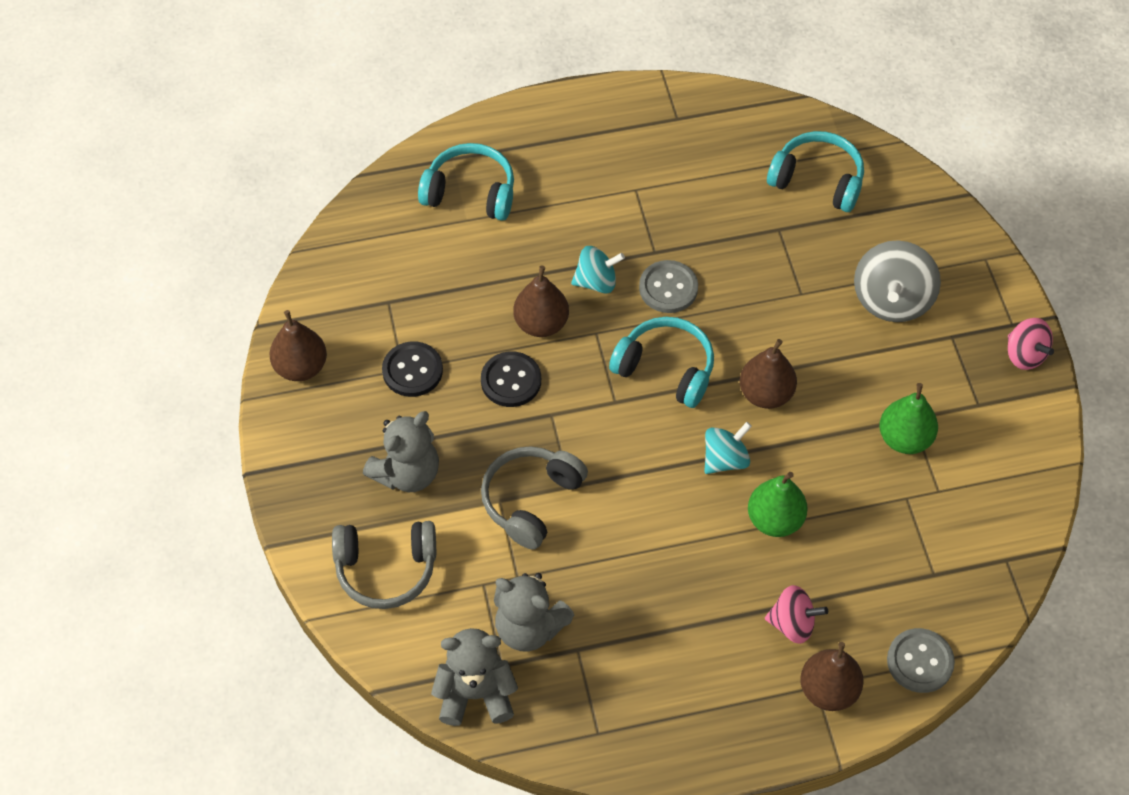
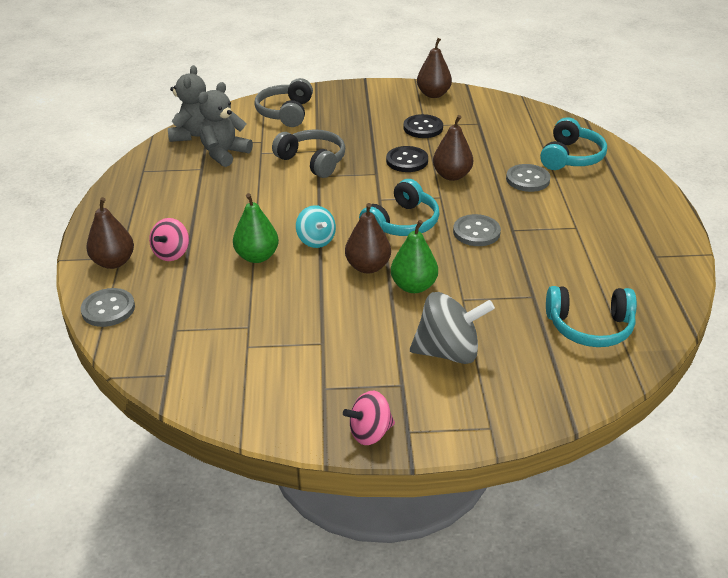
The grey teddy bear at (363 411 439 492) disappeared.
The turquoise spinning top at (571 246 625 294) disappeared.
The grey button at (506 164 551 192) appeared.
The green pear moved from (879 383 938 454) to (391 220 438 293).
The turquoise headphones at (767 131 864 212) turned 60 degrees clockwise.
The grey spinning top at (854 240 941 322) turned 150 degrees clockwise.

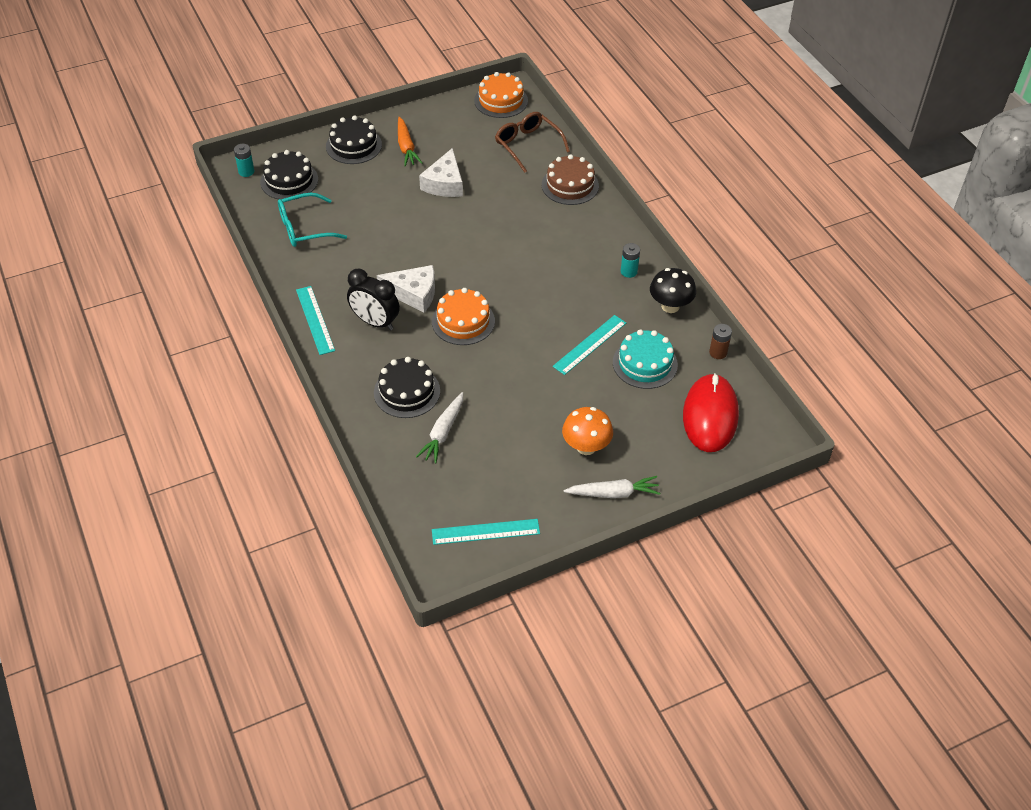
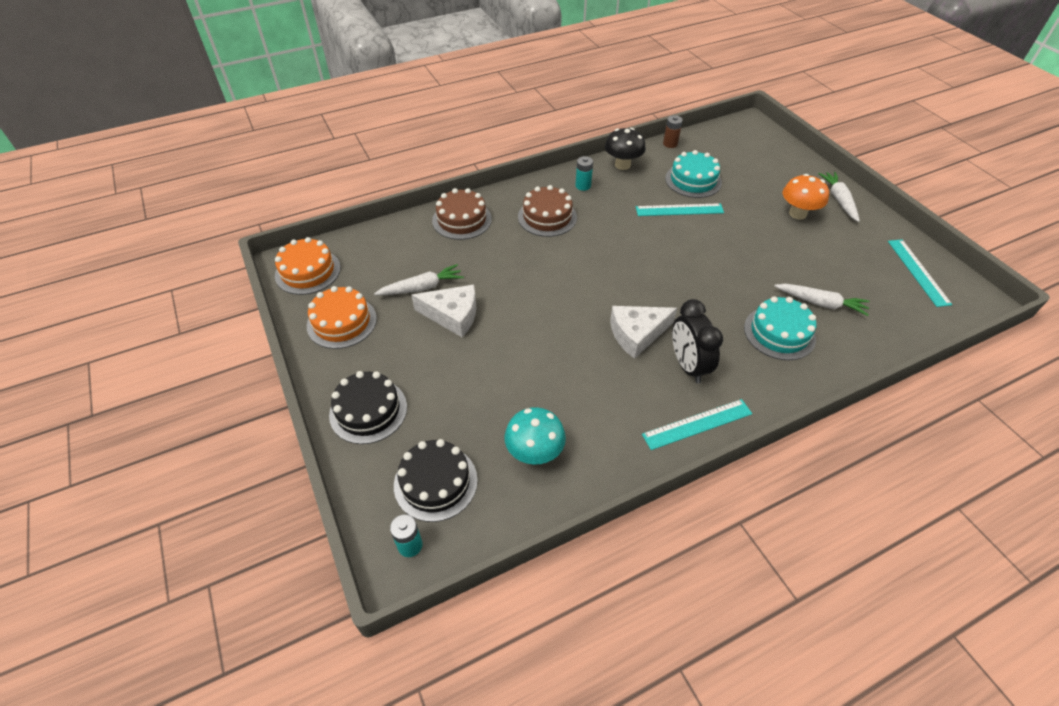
The orange carrot at (398 117 422 166) disappeared.
The brown glasses at (495 112 570 173) disappeared.
The red mouse at (683 373 739 452) disappeared.
The white carrot at (374 264 464 295) appeared.
The brown cake at (518 185 577 237) appeared.
The orange cake moved from (432 288 495 345) to (307 286 377 349).
The turquoise glasses at (278 193 347 247) was replaced by the turquoise mushroom at (505 407 566 465).
The black cake at (374 357 440 418) became the turquoise cake at (744 296 816 360).
The black clock at (347 269 400 330) turned 135 degrees clockwise.
The white cheese at (377 265 435 313) turned 120 degrees counterclockwise.
The turquoise ruler at (553 315 626 375) turned 45 degrees counterclockwise.

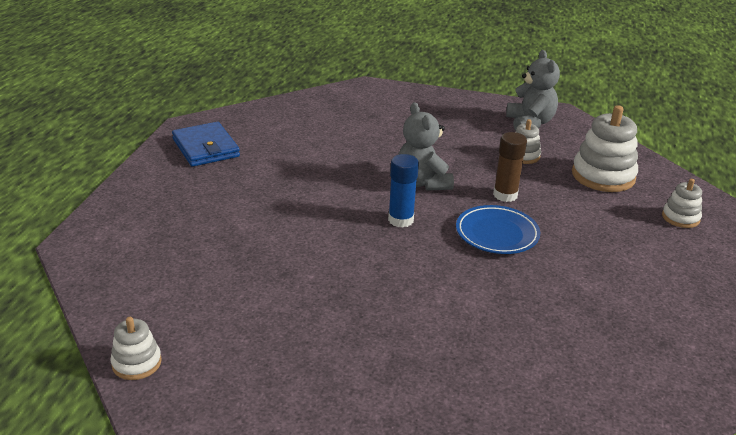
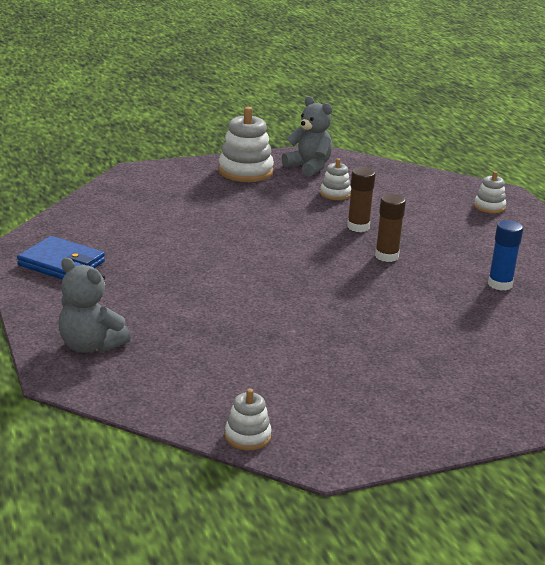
The blue glue stick moved from (388 154 419 228) to (488 220 523 291).
The grey teddy bear moved from (398 102 454 191) to (58 258 131 353).
The white stacking toy moved from (572 105 638 192) to (218 107 274 182).
The blue plate at (456 205 540 254) was replaced by the brown glue stick at (375 194 406 262).

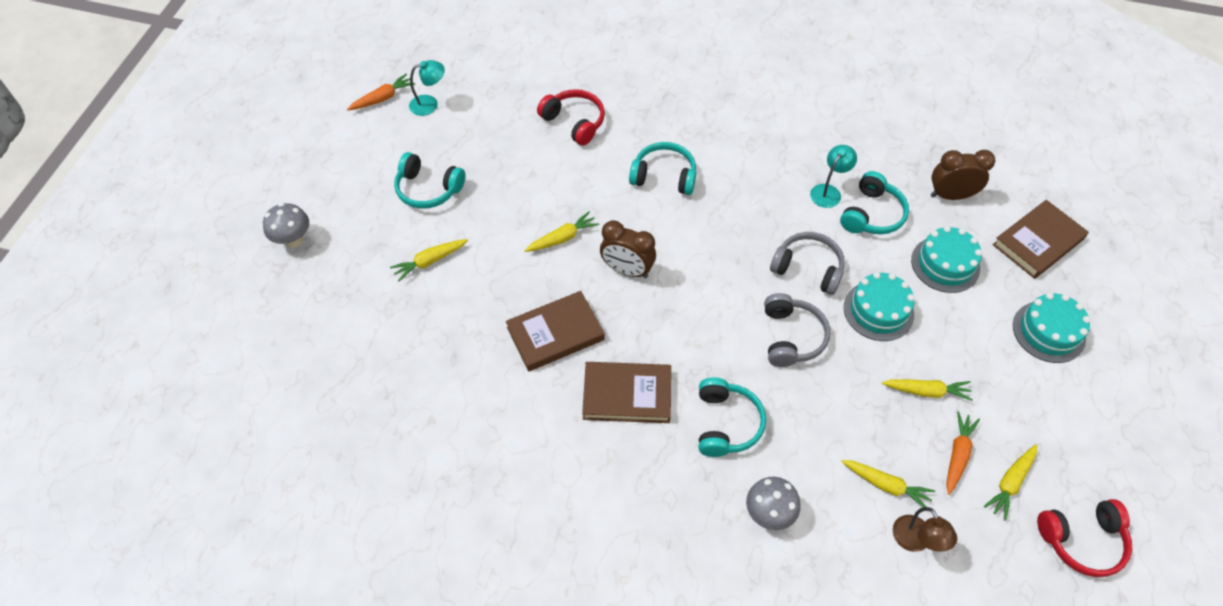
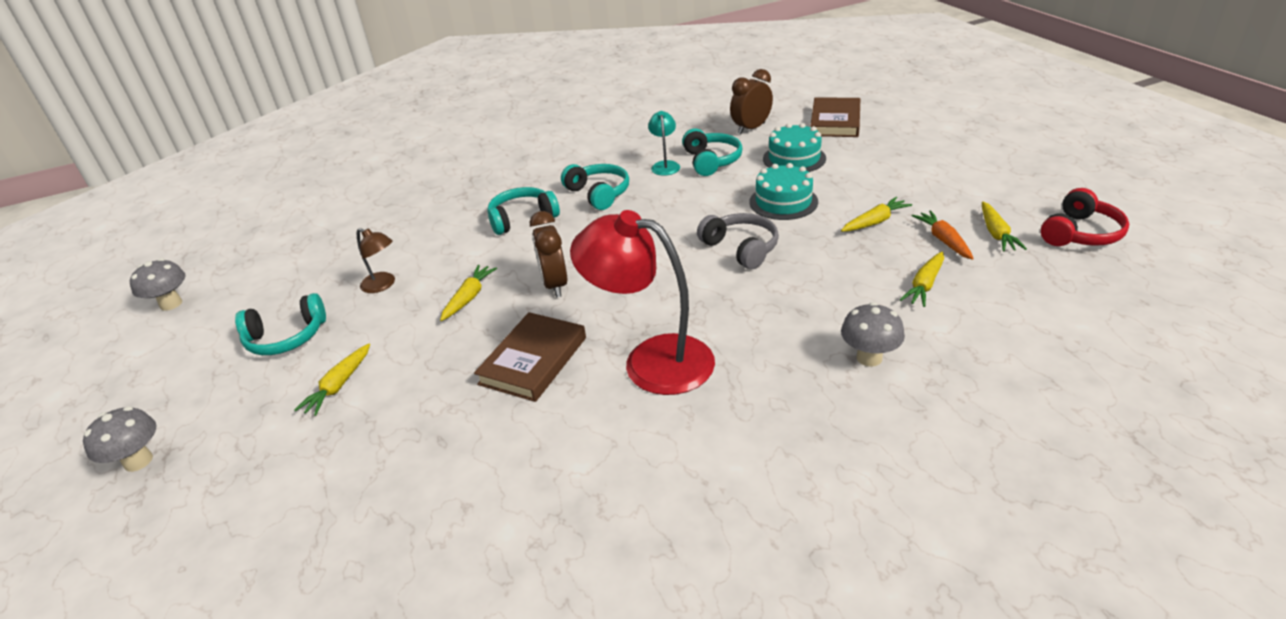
The turquoise lamp at (409 60 445 116) disappeared.
The red headphones at (537 89 605 146) disappeared.
The grey headphones at (770 232 845 295) disappeared.
The turquoise cake at (1013 293 1091 363) disappeared.
The turquoise headphones moved from (699 378 766 457) to (561 164 629 210).
The brown lamp moved from (893 507 957 552) to (357 228 395 293).
The orange carrot at (347 74 415 110) was replaced by the grey mushroom at (130 258 186 311).
The brown book at (582 362 671 423) was replaced by the red lamp at (570 210 715 395).
The brown clock at (600 220 656 278) turned 90 degrees clockwise.
The yellow carrot at (841 460 935 507) turned 135 degrees clockwise.

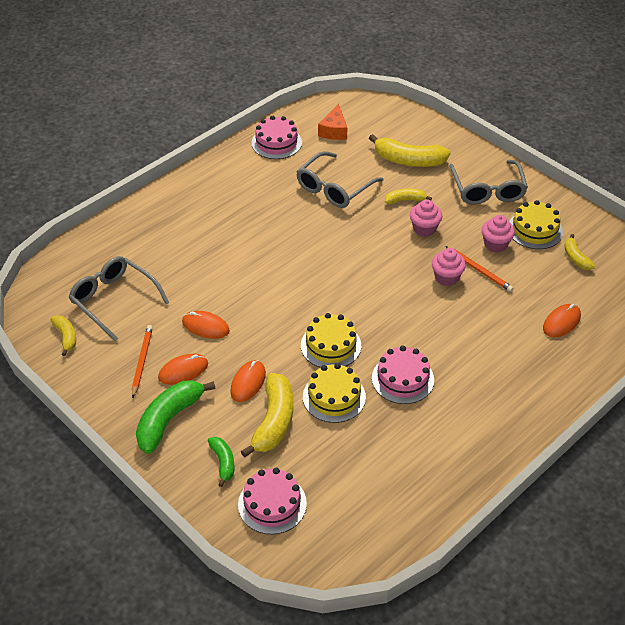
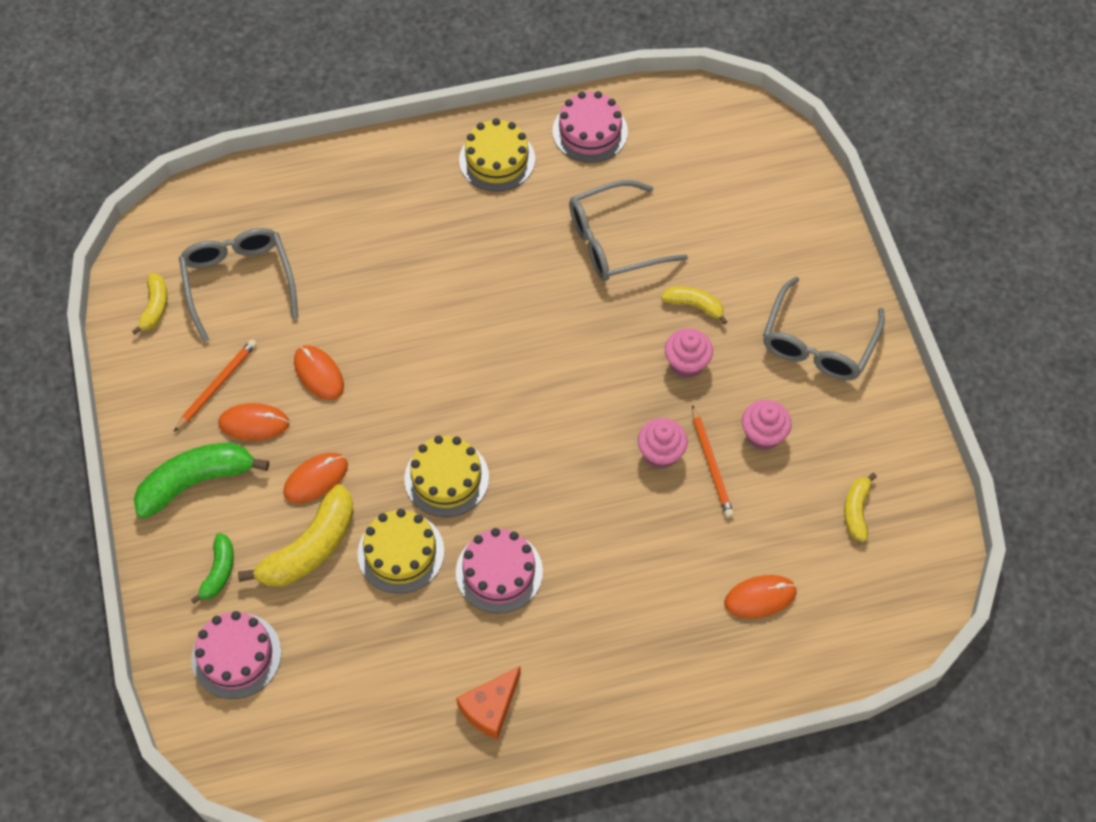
The yellow banana at (369 134 451 167) disappeared.
The orange cheese moved from (318 104 347 140) to (456 666 521 740).
The yellow cake moved from (509 200 563 249) to (459 118 535 191).

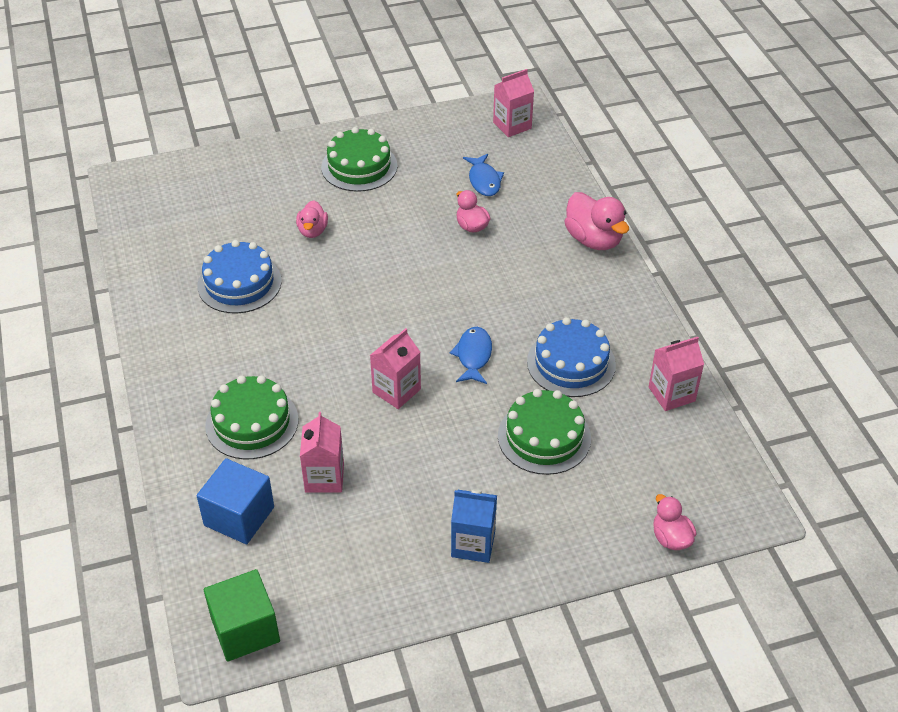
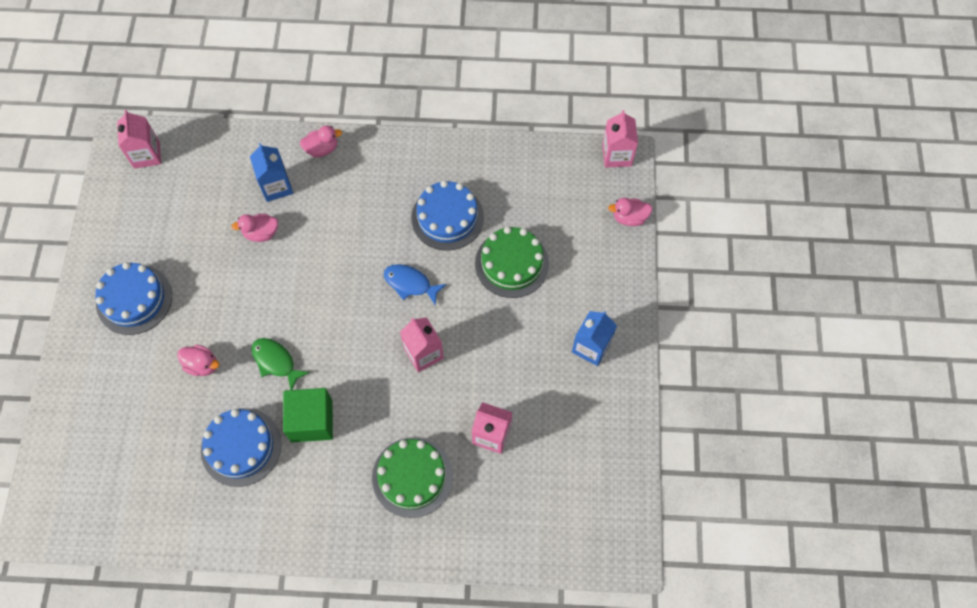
The blue cube at (197 458 274 544) disappeared.
The blue fish at (463 154 504 196) disappeared.
The blue carton at (250 143 293 202) appeared.
The green fish at (251 338 310 390) appeared.
The green cube moved from (204 569 280 662) to (283 388 333 443).
The pink carton moved from (649 337 704 411) to (602 110 638 167).
The green cake at (321 127 398 192) became the blue cake at (95 262 172 335).
The pink duck at (564 192 629 250) changed to 0.60 times the size.

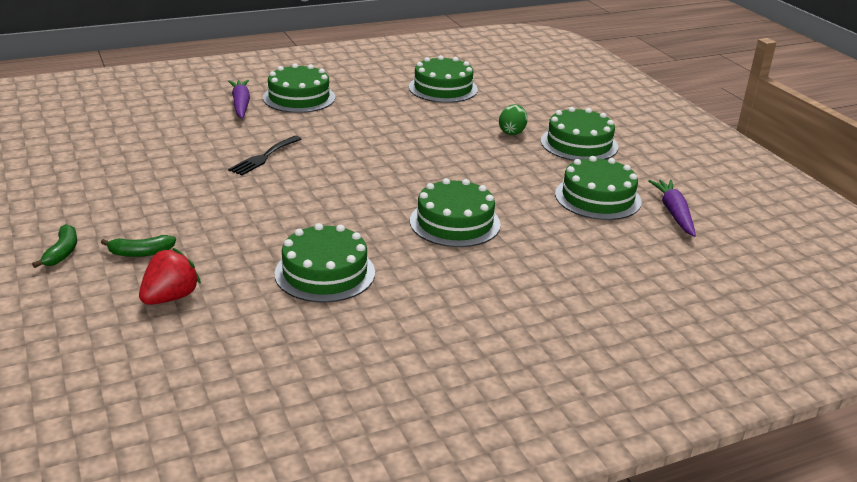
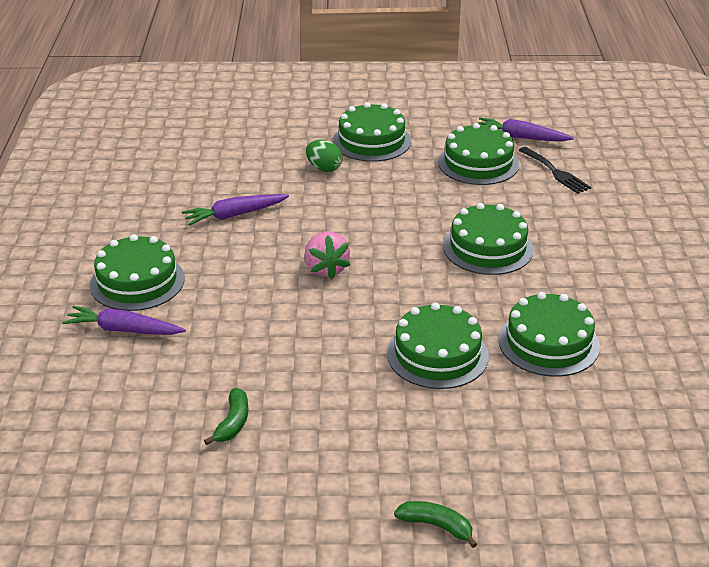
The red strawberry at (139 248 201 305) disappeared.
The purple carrot at (182 194 289 226) appeared.
The pink strawberry at (305 232 350 279) appeared.
The green banana moved from (101 235 176 257) to (204 388 248 445).
The black fork moved from (228 136 301 176) to (519 147 591 194).
The green cake moved from (409 55 478 103) to (387 302 489 389).

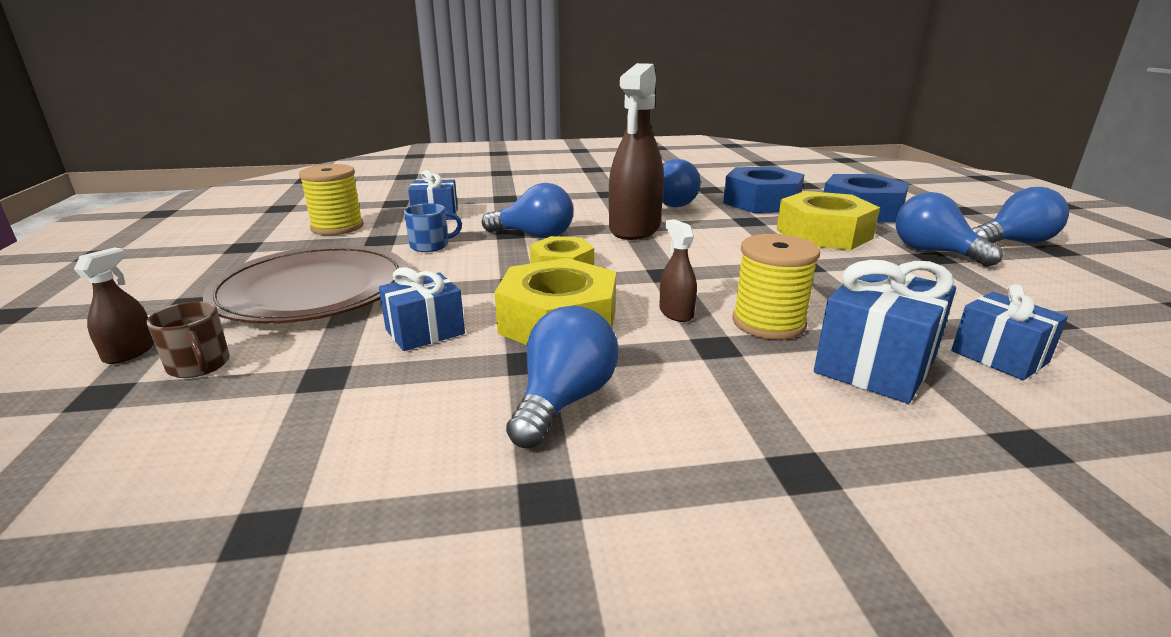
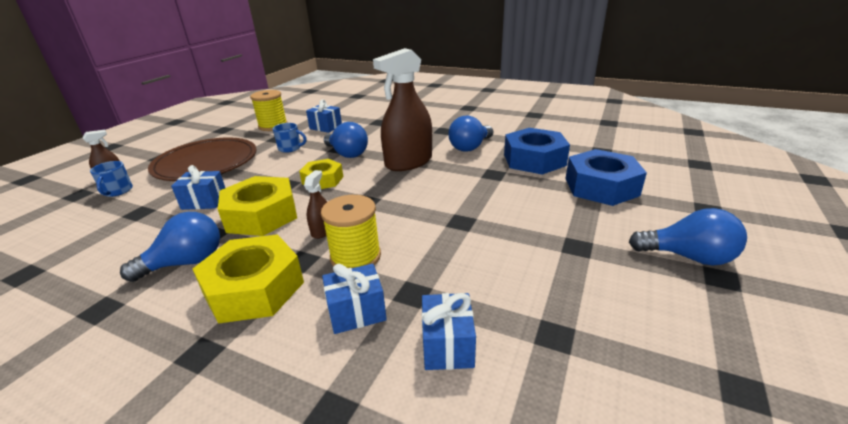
The blue light bulb at (896 192 1003 267) disappeared.
The yellow nut moved from (777 191 880 250) to (193 234 304 324).
The brown mug at (147 301 230 378) became the blue mug at (90 161 133 197).
The blue gift at (814 260 956 404) changed to 0.66 times the size.

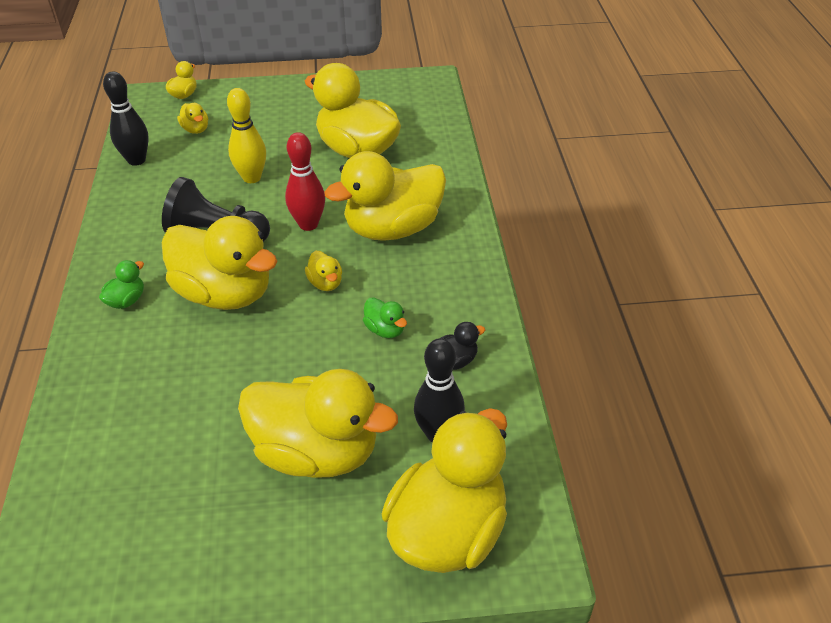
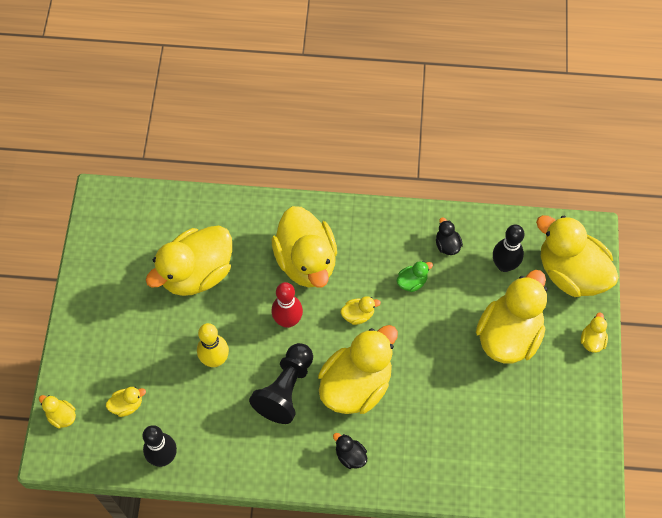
The yellow duck at (581 312 608 353) appeared.
The green duck at (99 260 144 309) became the black duck at (333 433 367 469).

